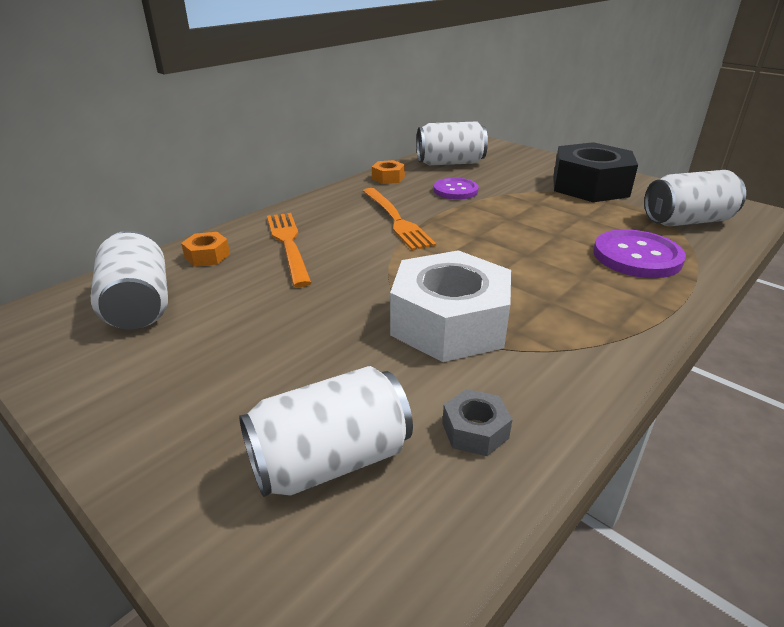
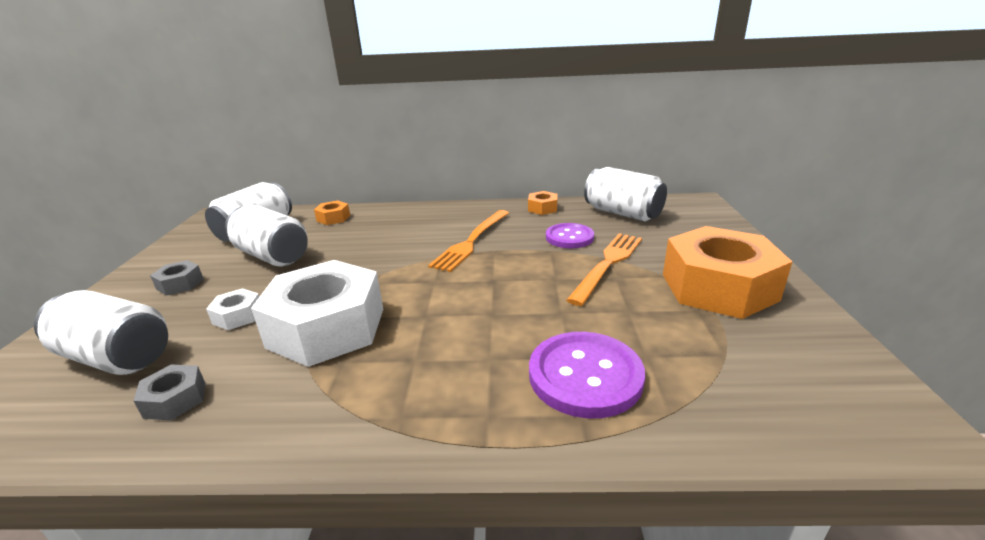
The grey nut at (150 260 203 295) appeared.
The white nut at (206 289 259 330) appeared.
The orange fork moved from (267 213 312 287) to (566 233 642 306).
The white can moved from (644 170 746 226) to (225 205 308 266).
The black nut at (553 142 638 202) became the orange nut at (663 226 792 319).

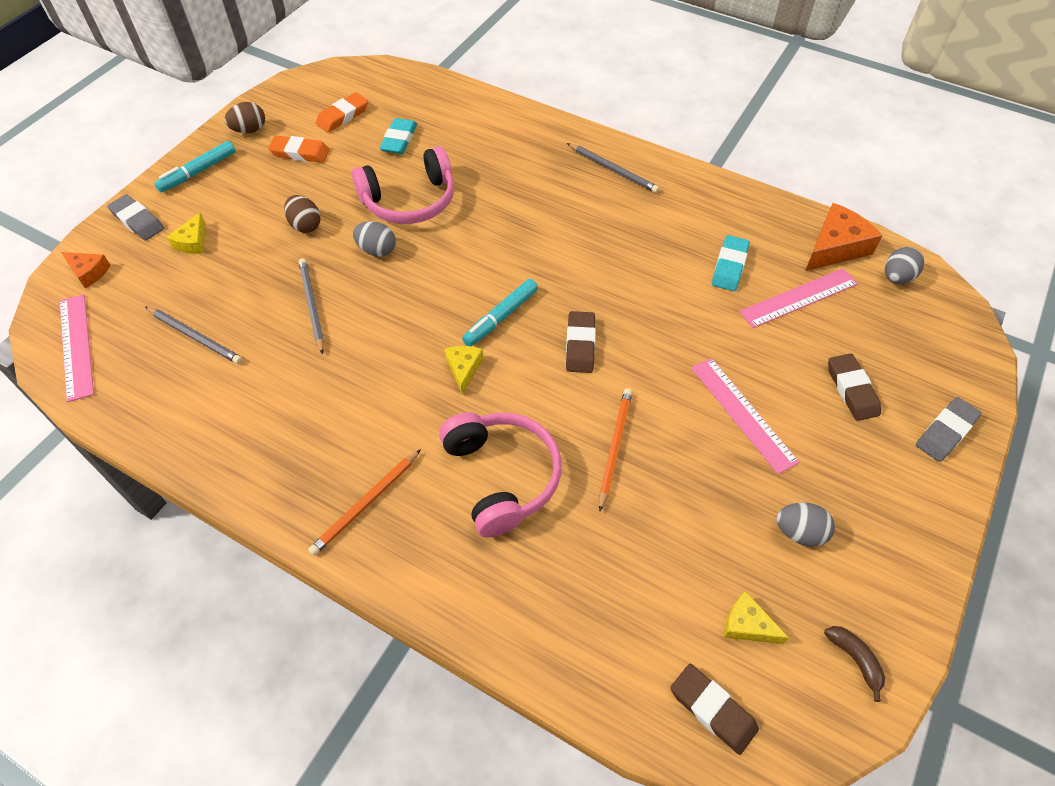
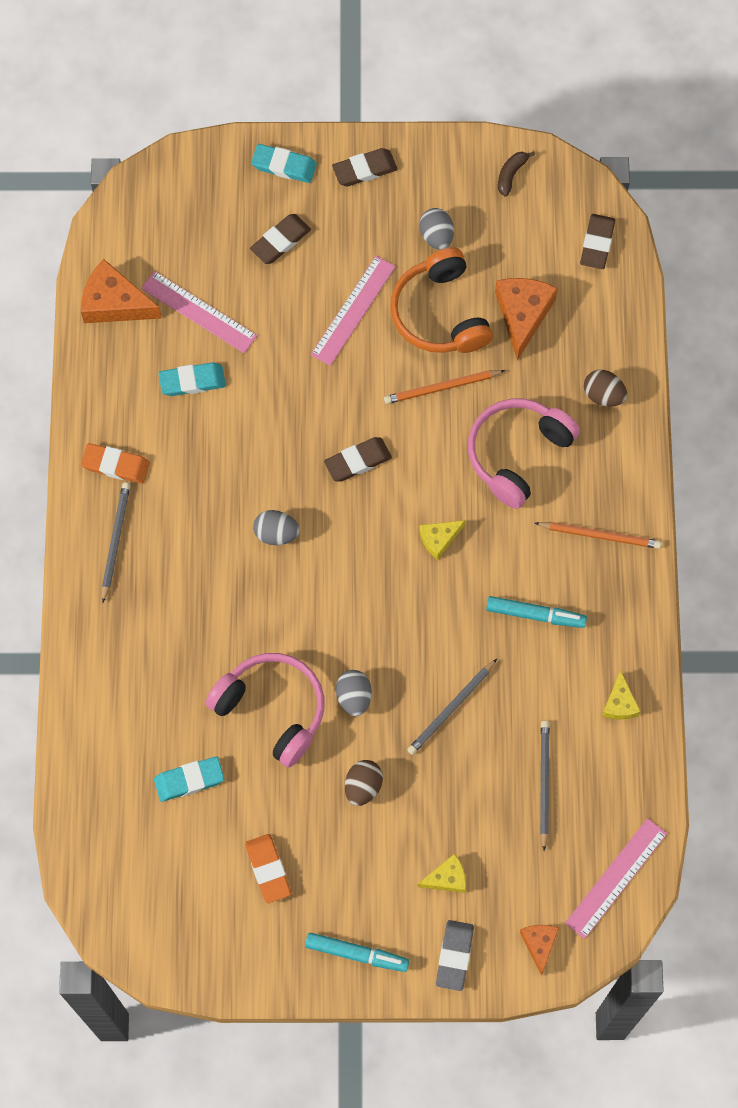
The brown eraser at (332 148 397 186) appeared.
The orange headphones at (390 247 493 353) appeared.
The orange cheese at (495 278 558 360) appeared.
The brown egg moved from (224 102 265 133) to (584 370 627 407).
The orange eraser moved from (316 92 368 132) to (81 443 150 484).
The turquoise marker moved from (462 279 538 346) to (486 596 587 628).
The yellow cheese moved from (724 591 789 644) to (602 670 641 719).
The grey egg moved from (885 247 925 284) to (253 510 300 545).
The grey eraser at (916 397 981 462) became the turquoise eraser at (251 144 317 183).

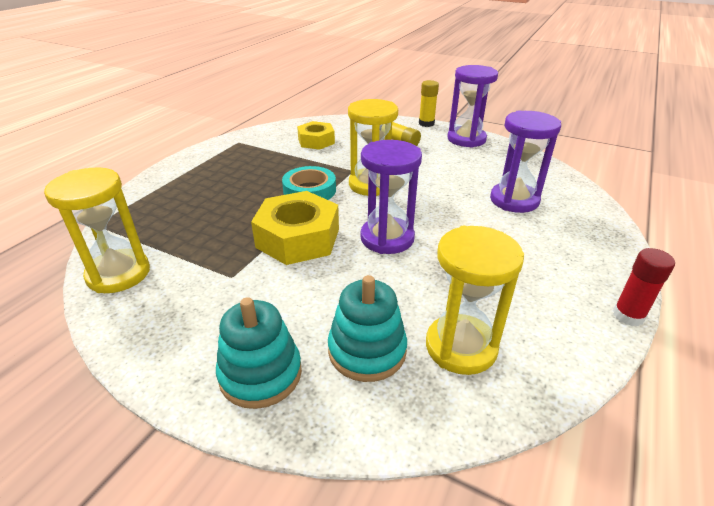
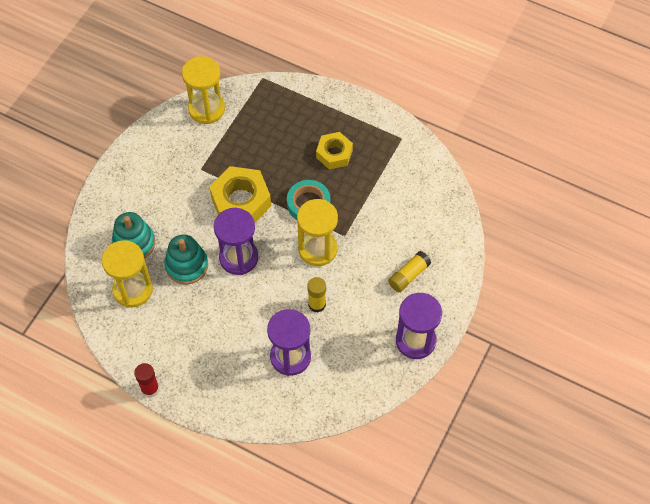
The turquoise stacking toy moved from (216 297 302 409) to (164 235 208 285).
The yellow nut moved from (297 121 335 150) to (316 132 353 170).
The yellow glue stick moved from (419 80 439 127) to (308 277 326 313).

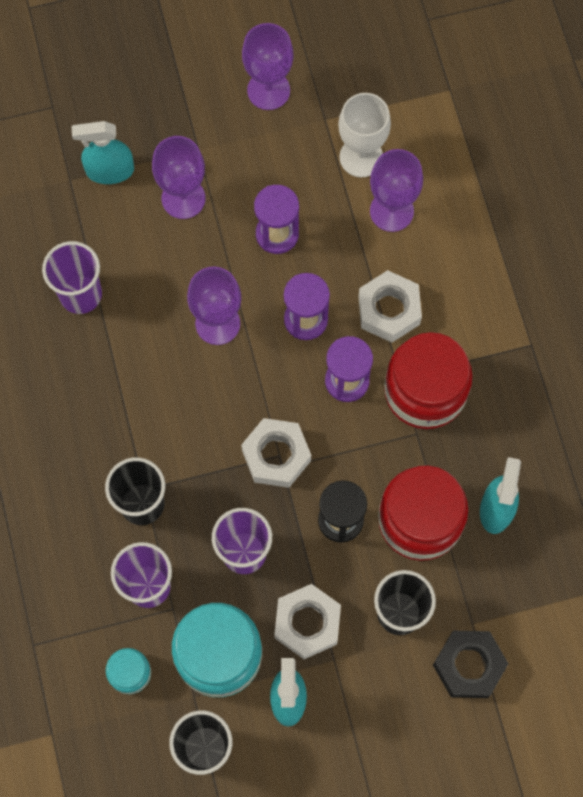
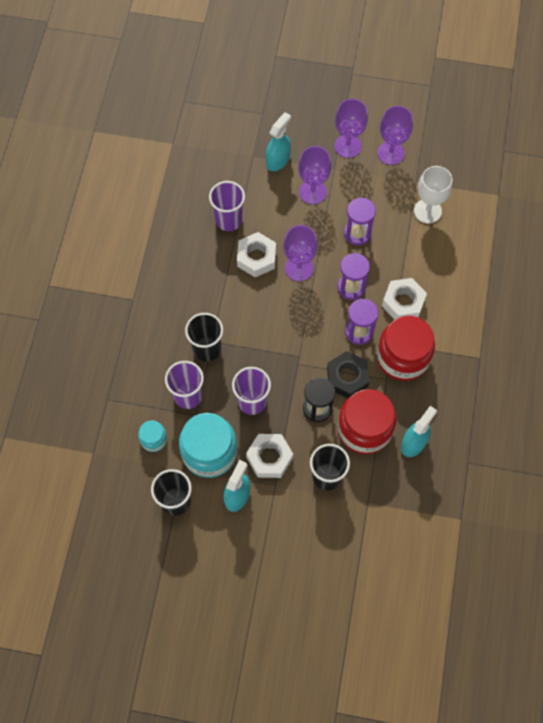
The white nut moved from (241 418 311 488) to (237 232 276 277).
The purple goblet moved from (370 149 423 232) to (334 99 368 158).
The black nut moved from (433 631 509 698) to (327 351 369 398).
The turquoise spray bottle at (72 121 134 184) turned 105 degrees clockwise.

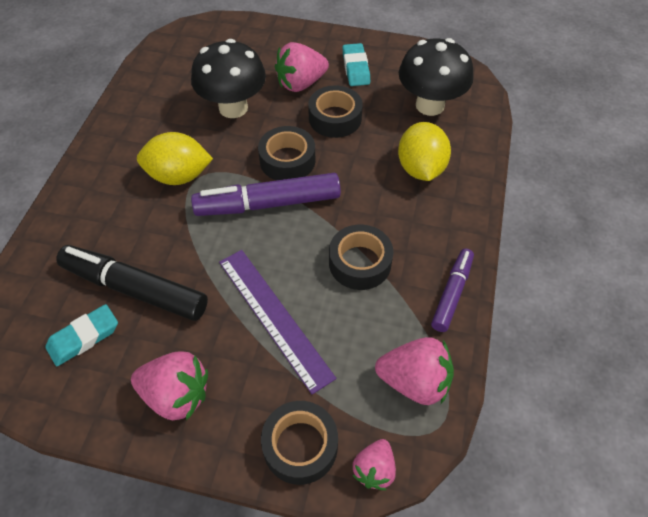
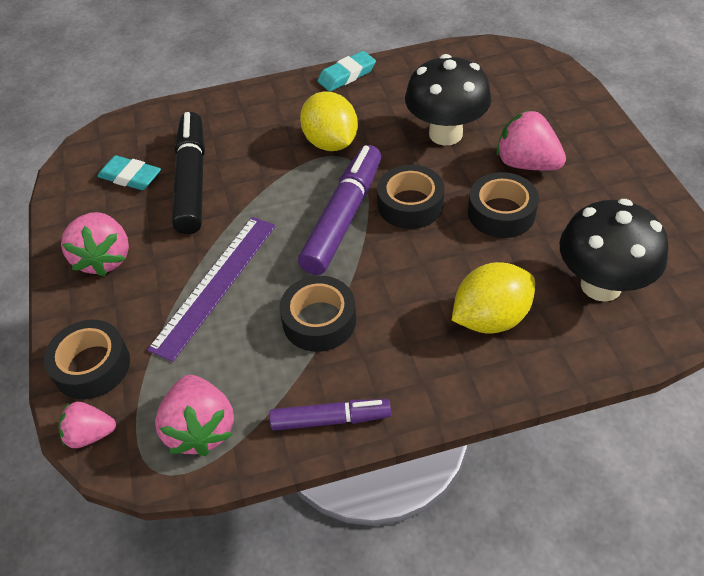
The turquoise eraser moved from (342 43 370 86) to (317 51 376 91).
The purple marker at (191 173 341 216) turned 60 degrees clockwise.

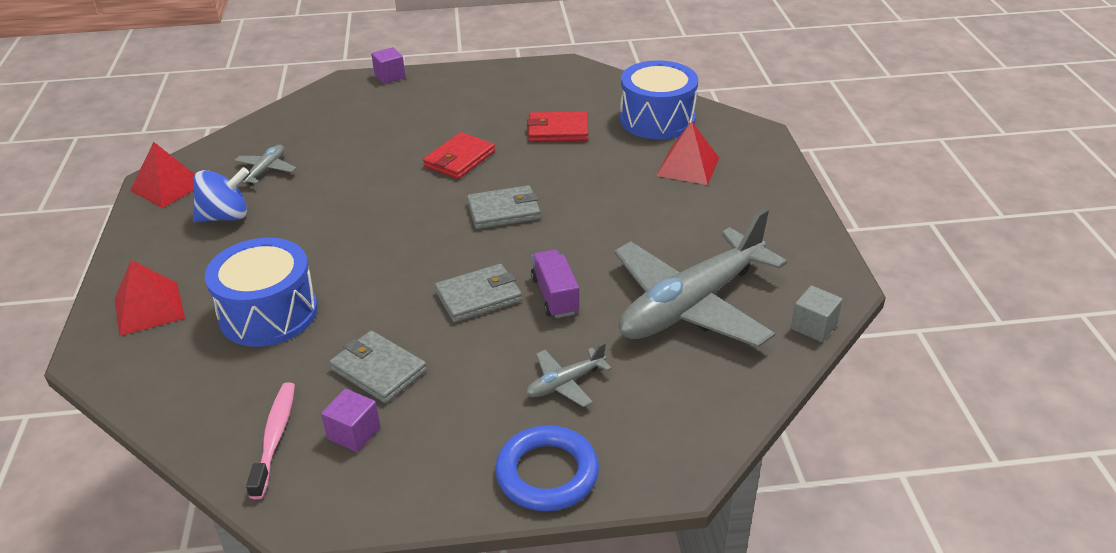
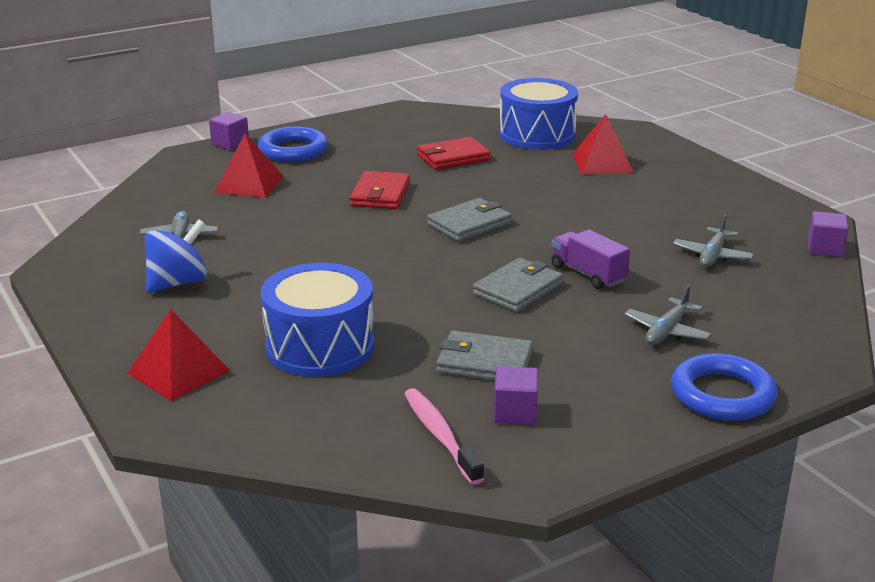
The blue ring at (258 126 328 162) appeared.
The red pyramid moved from (130 142 195 208) to (214 134 283 198).
The grey cube at (791 286 843 342) became the purple cube at (808 211 849 257).
The grey plane at (614 208 787 347) changed to 0.42 times the size.

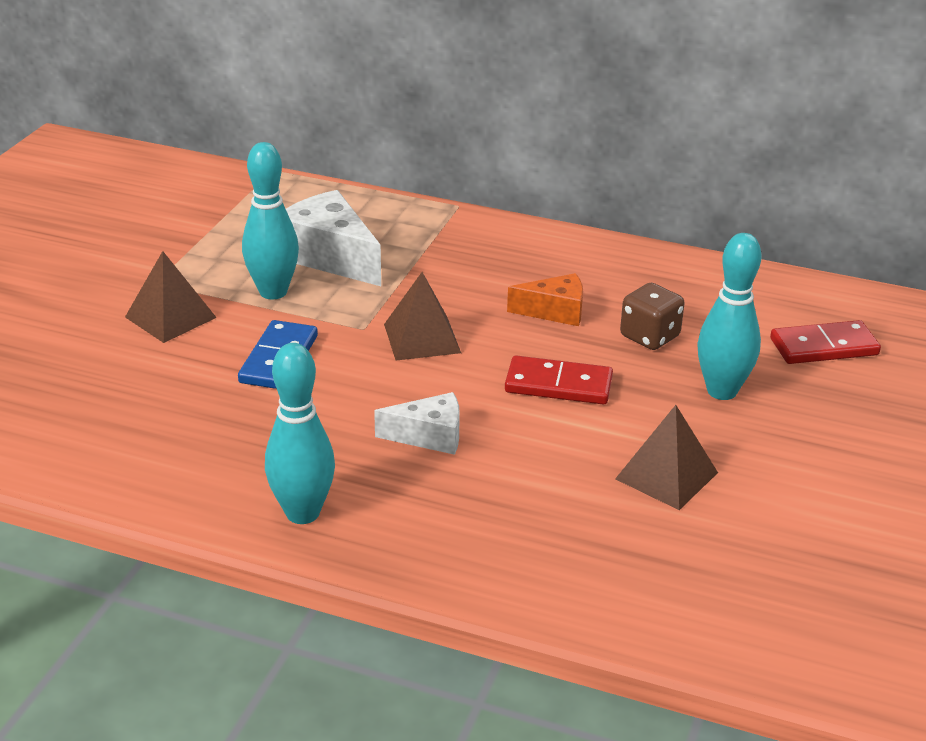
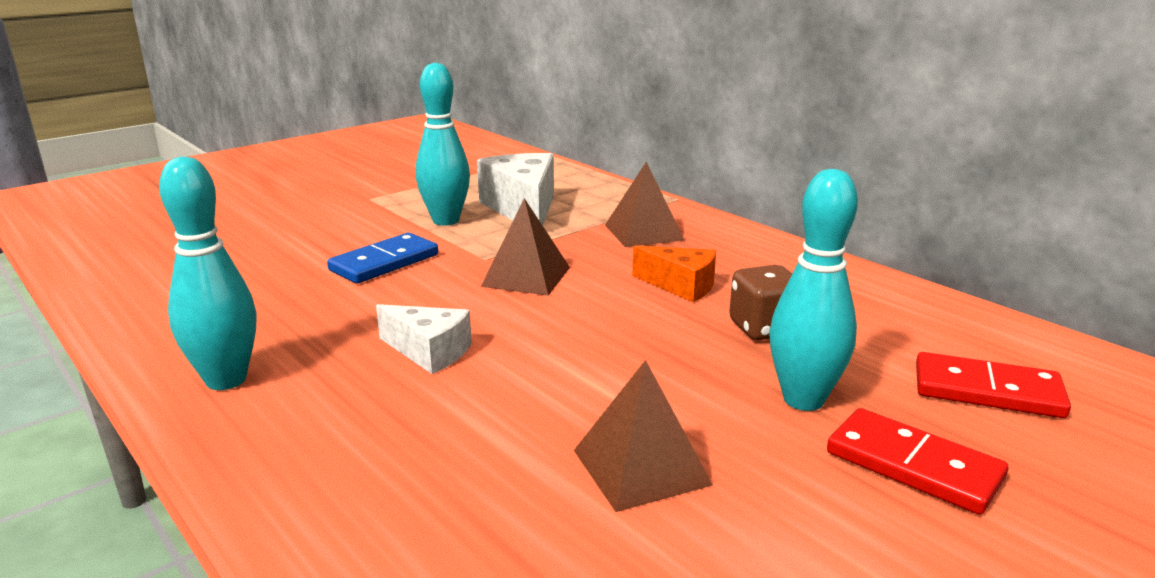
The brown pyramid moved from (125 251 217 343) to (605 162 684 247).
The red domino moved from (505 355 613 405) to (827 408 1008 515).

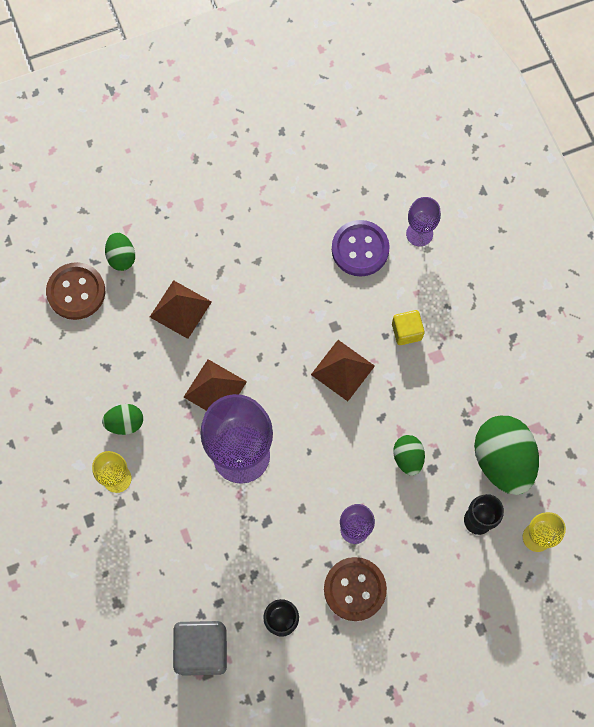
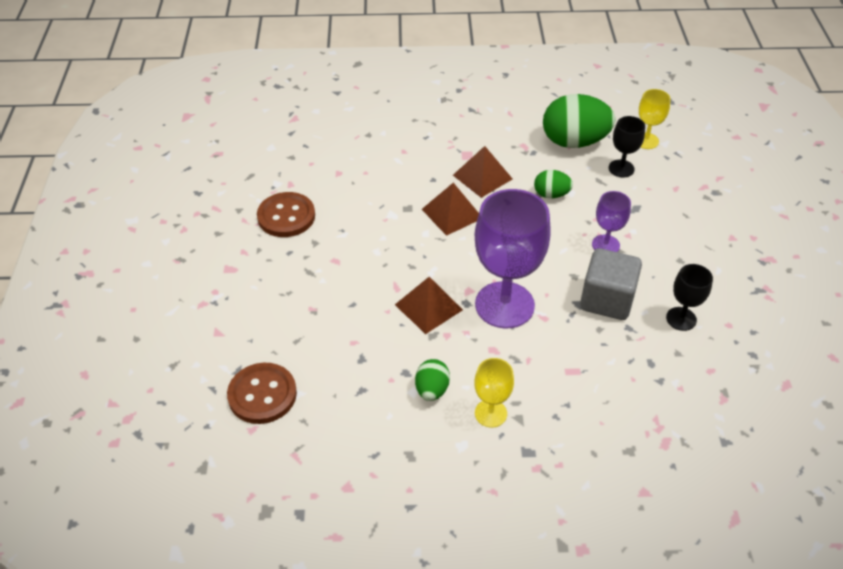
The green egg at (105 232 135 271) disappeared.
The purple button at (332 220 390 276) disappeared.
The yellow cube at (392 310 424 345) disappeared.
The purple goblet at (406 197 441 246) disappeared.
The brown pyramid moved from (150 280 212 339) to (453 146 513 198).
The grey cube moved from (173 621 227 676) to (580 248 642 320).
The brown button moved from (324 557 387 621) to (257 192 315 237).

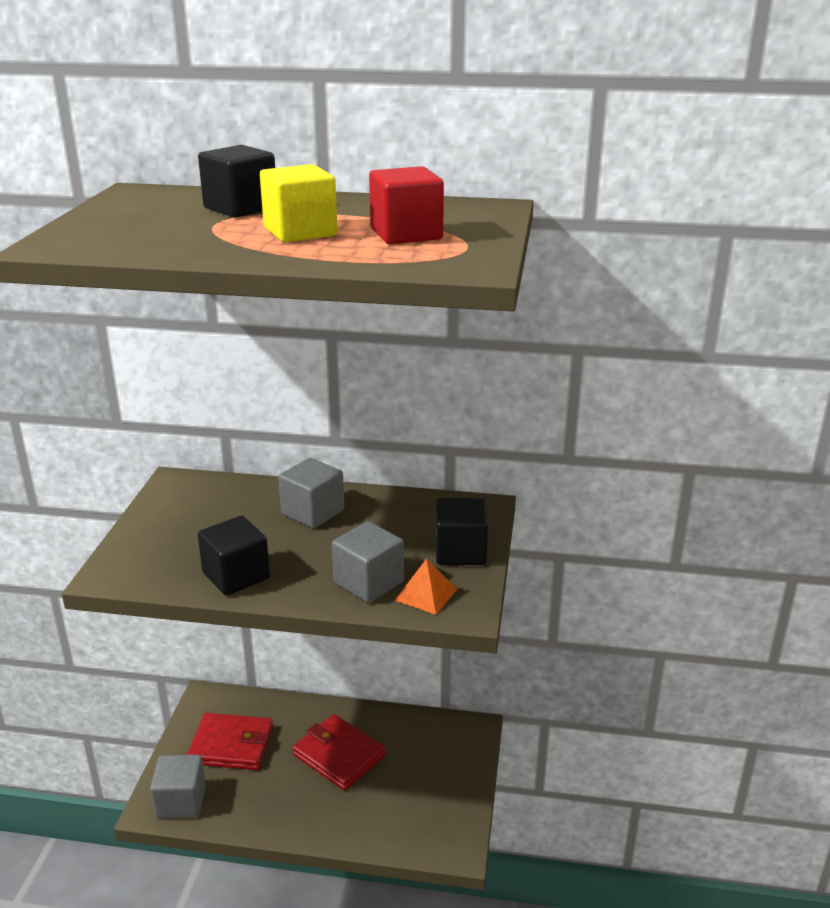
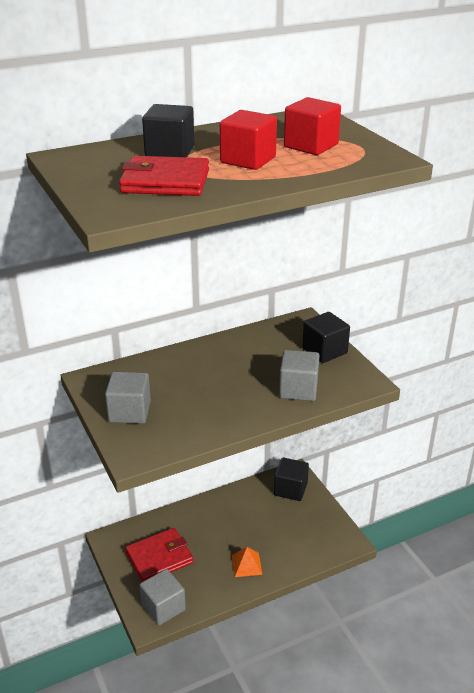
The black cube moved from (197 516 270 596) to (274 457 309 501).
The grey cube moved from (278 458 344 528) to (105 372 151 424).
The red wallet moved from (292 714 386 790) to (119 156 209 196).
The orange pyramid moved from (394 559 457 615) to (232 547 263 577).
The yellow cube at (260 164 337 243) became the red cube at (220 110 277 170).

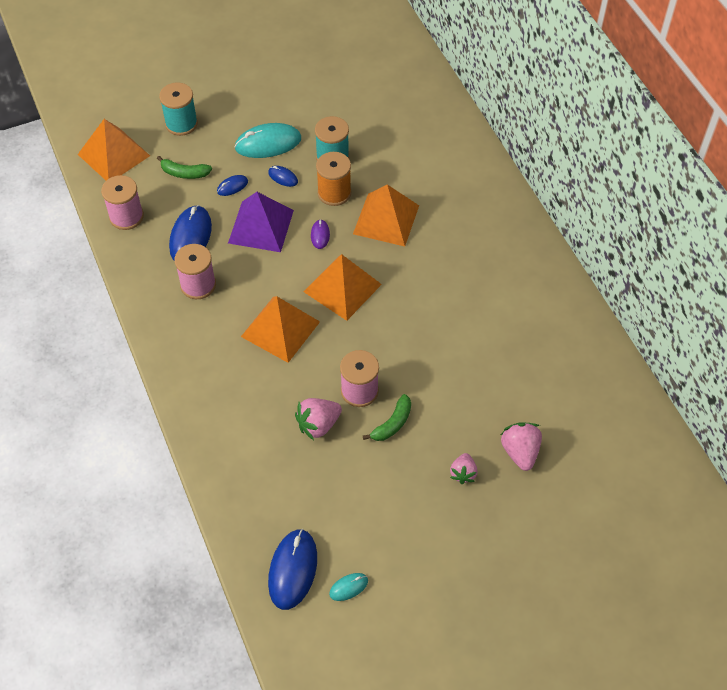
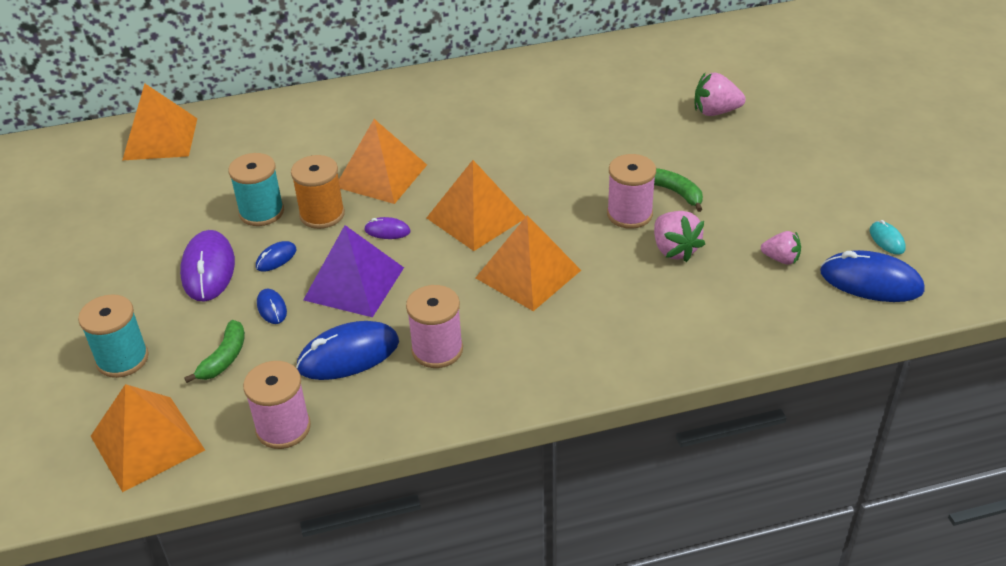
The orange pyramid at (122 84 197 160) appeared.
The pink strawberry moved from (450 453 478 484) to (761 231 801 265).
The turquoise mouse at (235 123 301 158) became the purple mouse at (180 230 235 302).
The blue mouse at (169 205 212 260) turned 45 degrees counterclockwise.

